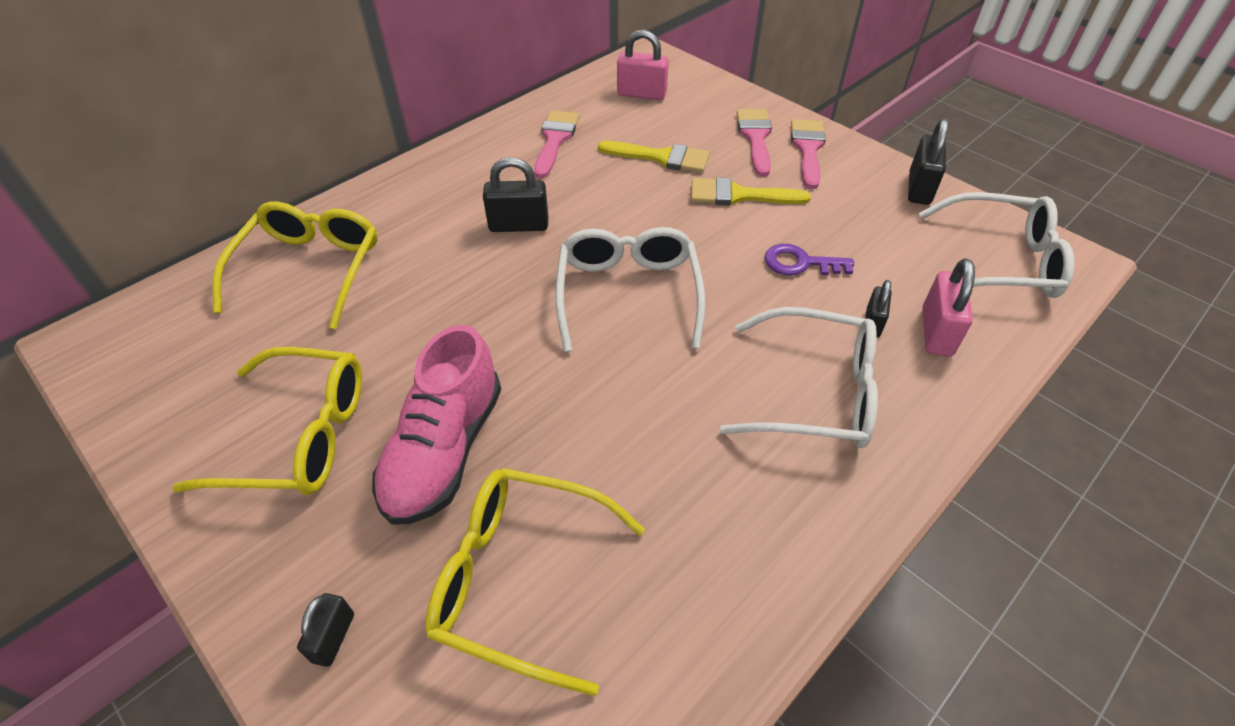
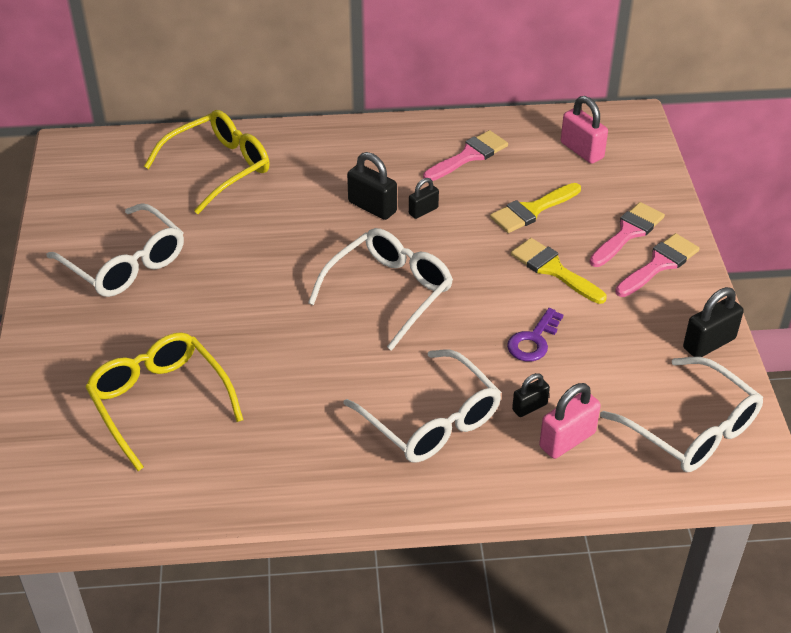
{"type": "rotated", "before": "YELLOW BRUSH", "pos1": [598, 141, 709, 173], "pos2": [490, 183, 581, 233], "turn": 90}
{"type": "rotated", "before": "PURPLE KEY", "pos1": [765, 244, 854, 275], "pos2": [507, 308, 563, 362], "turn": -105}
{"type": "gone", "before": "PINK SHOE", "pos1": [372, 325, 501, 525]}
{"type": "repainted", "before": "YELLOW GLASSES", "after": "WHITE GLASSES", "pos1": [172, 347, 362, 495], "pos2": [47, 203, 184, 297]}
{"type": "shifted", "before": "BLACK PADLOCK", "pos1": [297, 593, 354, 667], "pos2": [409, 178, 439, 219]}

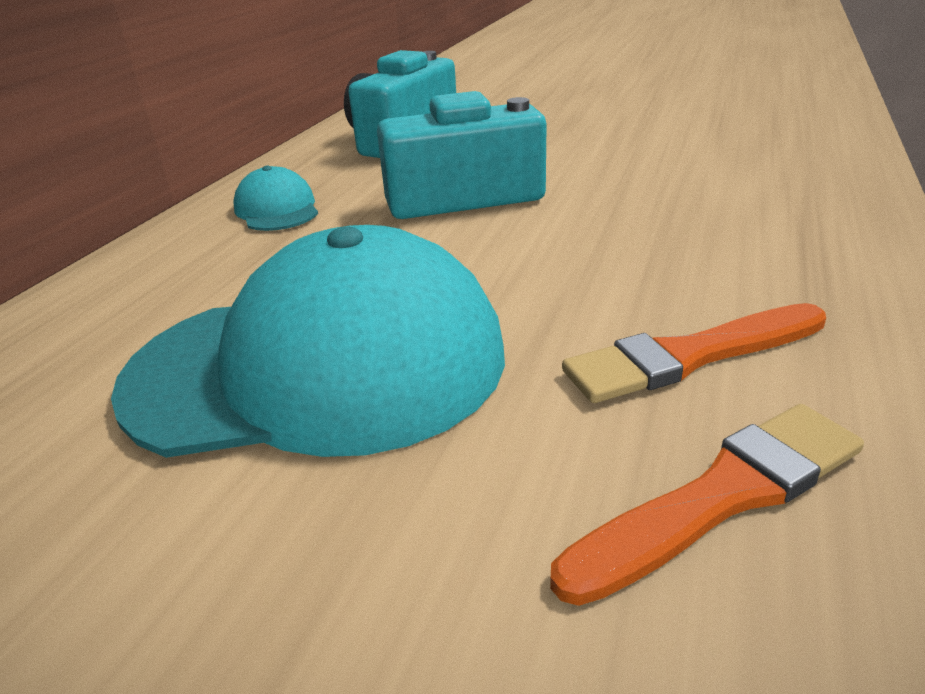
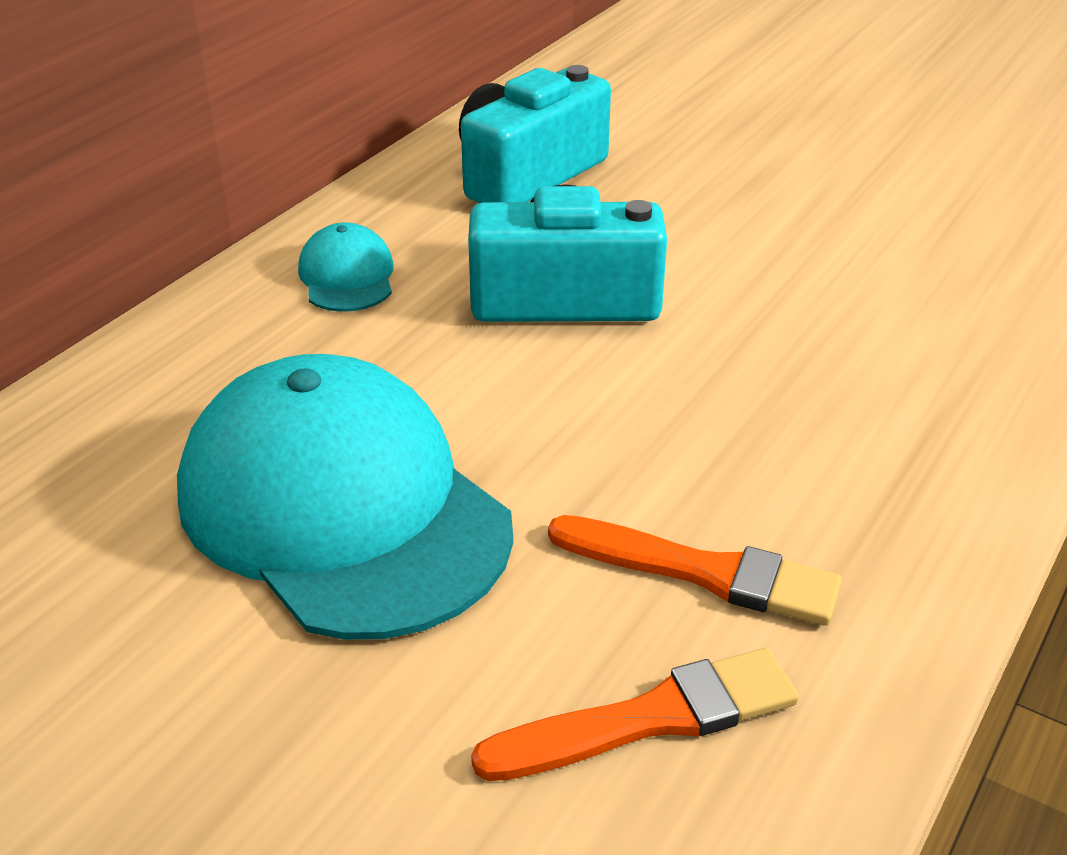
{"type": "rotated", "before": "TURQUOISE CAP", "pos1": [111, 225, 505, 458], "pos2": [177, 354, 513, 640], "turn": -135}
{"type": "rotated", "before": "ORANGE BRUSH", "pos1": [562, 303, 826, 403], "pos2": [548, 515, 842, 626], "turn": -150}

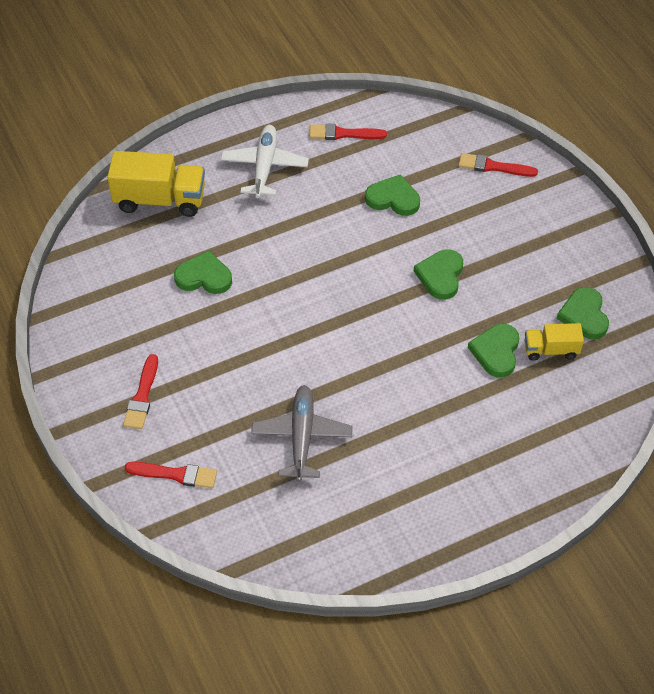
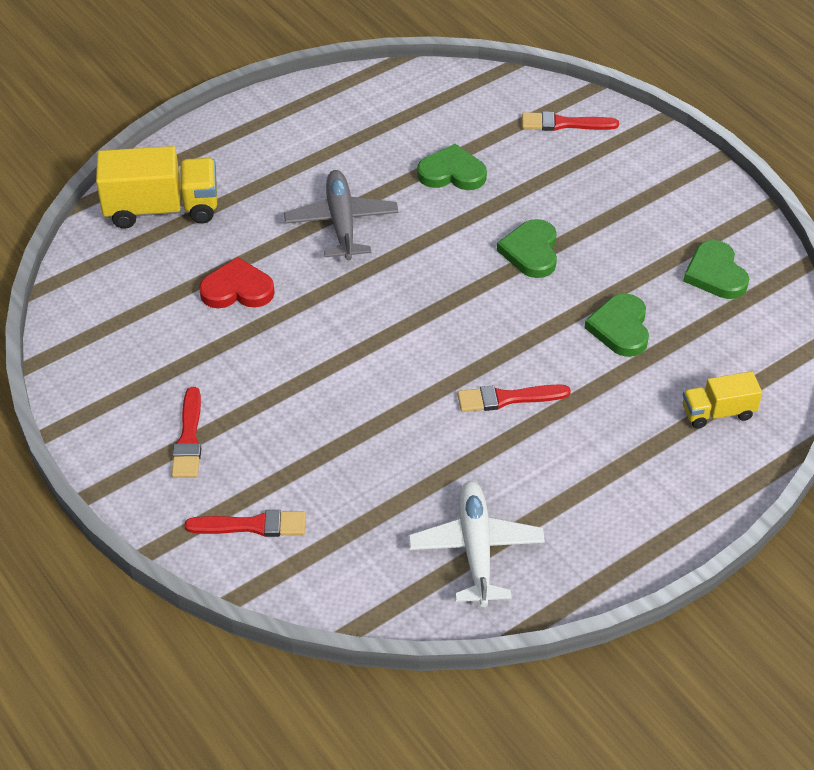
{"type": "shifted", "before": "RED BRUSH", "pos1": [309, 124, 387, 140], "pos2": [457, 384, 571, 412]}
{"type": "shifted", "before": "WHITE PLANE", "pos1": [221, 125, 309, 198], "pos2": [408, 481, 545, 607]}
{"type": "repainted", "before": "GREEN HEART", "after": "RED HEART", "pos1": [174, 250, 232, 294], "pos2": [199, 257, 275, 309]}
{"type": "shifted", "before": "YELLOW TRUCK", "pos1": [525, 323, 584, 361], "pos2": [683, 371, 762, 429]}
{"type": "shifted", "before": "GREY PLANE", "pos1": [251, 385, 353, 482], "pos2": [284, 170, 399, 261]}

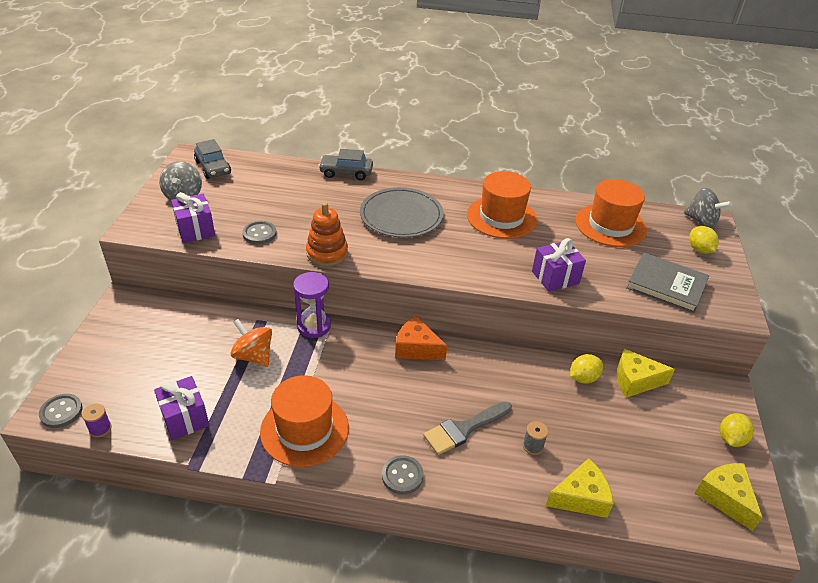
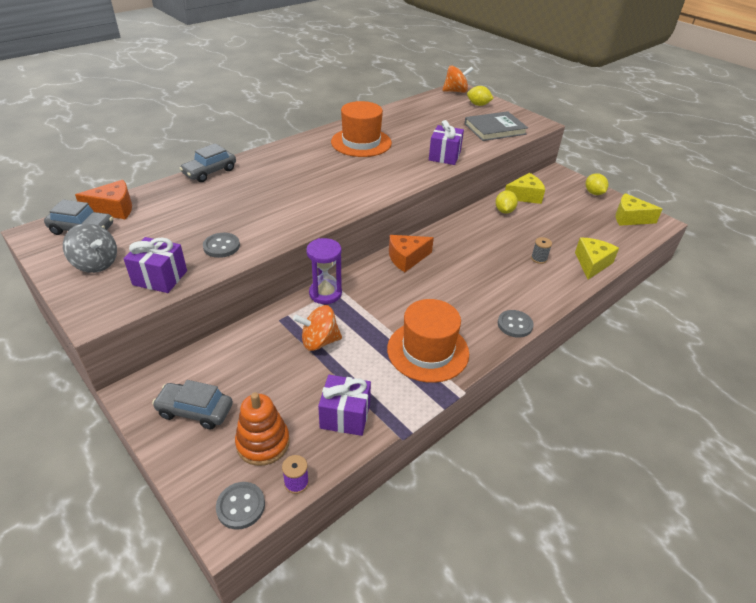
{"type": "gone", "before": "ORANGE HAT", "pos1": [576, 179, 647, 247]}
{"type": "gone", "before": "GREY PLATE", "pos1": [360, 187, 444, 238]}
{"type": "repainted", "before": "GREY SPINNING TOP", "after": "ORANGE SPINNING TOP", "pos1": [684, 188, 732, 228], "pos2": [442, 65, 474, 93]}
{"type": "shifted", "before": "ORANGE STACKING TOY", "pos1": [306, 202, 348, 266], "pos2": [235, 392, 290, 466]}
{"type": "rotated", "before": "YELLOW CHEESE", "pos1": [617, 349, 675, 398], "pos2": [505, 173, 545, 204], "turn": -150}
{"type": "gone", "before": "GREY BRUSH", "pos1": [423, 401, 512, 455]}
{"type": "new", "after": "ORANGE CHEESE", "pos2": [75, 180, 132, 219]}
{"type": "new", "after": "GREY CAR", "pos2": [152, 380, 233, 430]}

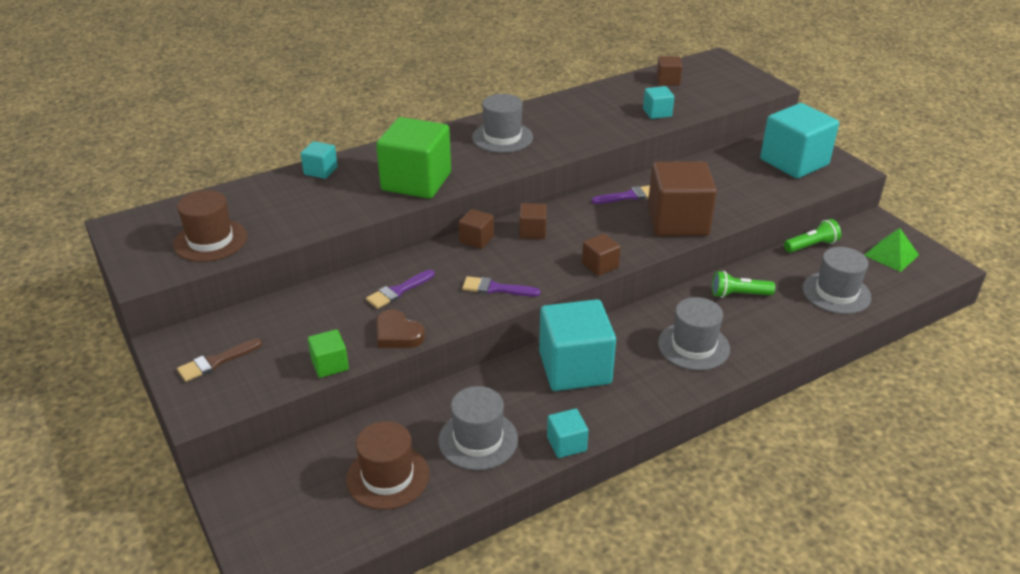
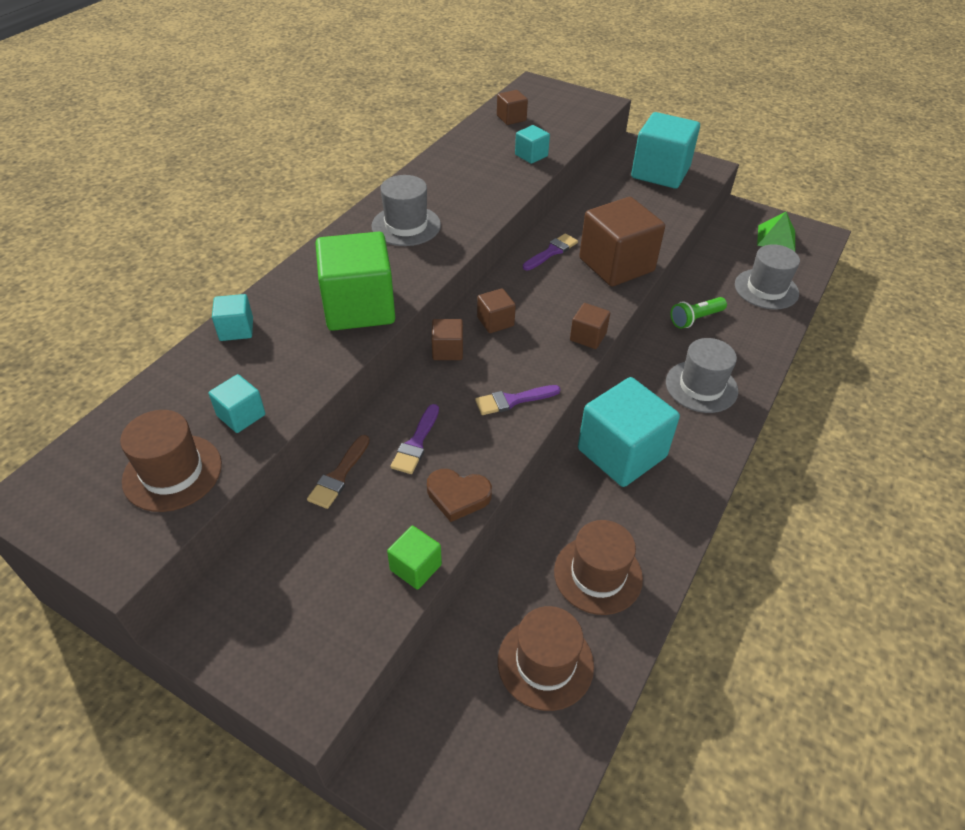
{"type": "gone", "before": "GREEN FLASHLIGHT", "pos1": [784, 219, 841, 253]}
{"type": "shifted", "before": "BROWN BRUSH", "pos1": [177, 338, 262, 382], "pos2": [307, 435, 370, 509]}
{"type": "repainted", "before": "GREY HAT", "after": "BROWN HAT", "pos1": [439, 386, 518, 470], "pos2": [554, 520, 643, 615]}
{"type": "shifted", "before": "TURQUOISE CUBE", "pos1": [547, 409, 588, 458], "pos2": [209, 374, 265, 433]}

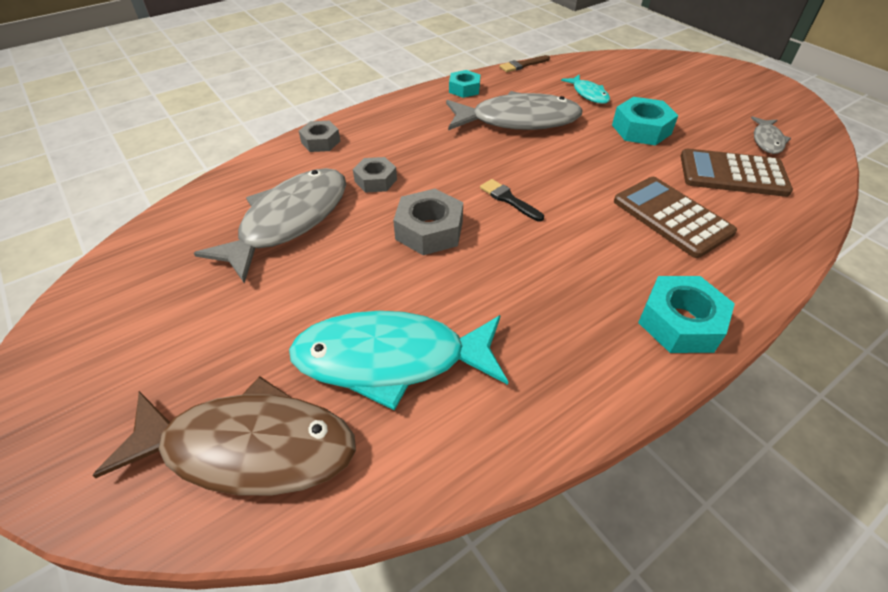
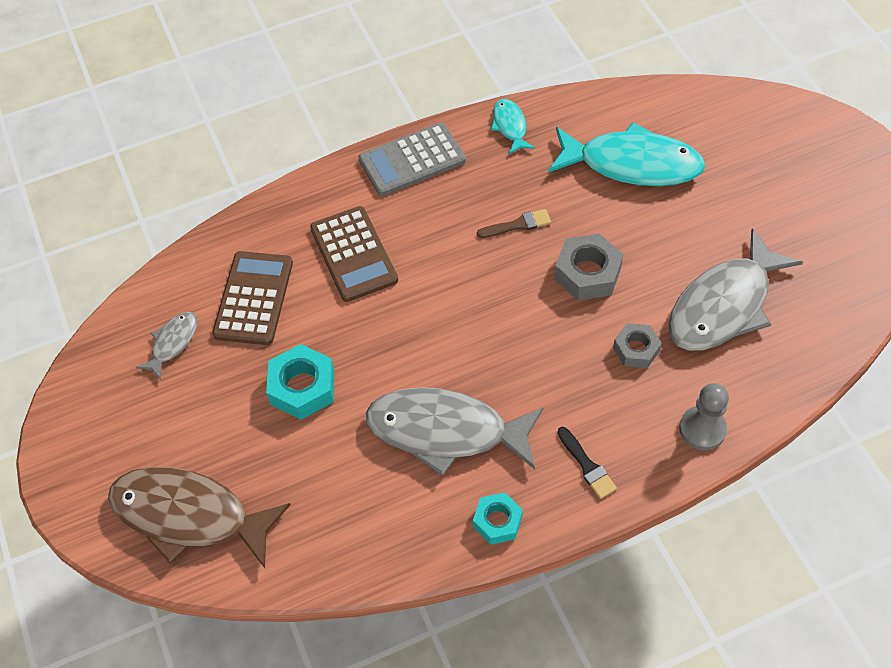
{"type": "shifted", "before": "BROWN BRUSH", "pos1": [500, 55, 550, 72], "pos2": [477, 209, 551, 238]}
{"type": "shifted", "before": "TURQUOISE FISH", "pos1": [561, 75, 610, 104], "pos2": [491, 99, 535, 154]}
{"type": "swapped", "before": "GREY NUT", "after": "GREY PAWN", "pos1": [299, 121, 340, 152], "pos2": [679, 383, 729, 450]}
{"type": "rotated", "before": "BROWN CALCULATOR", "pos1": [681, 149, 793, 197], "pos2": [212, 251, 293, 345], "turn": -105}
{"type": "shifted", "before": "BLACK BRUSH", "pos1": [480, 179, 544, 222], "pos2": [557, 427, 617, 499]}
{"type": "swapped", "before": "TURQUOISE NUT", "after": "GREY CALCULATOR", "pos1": [638, 276, 735, 353], "pos2": [359, 123, 466, 196]}
{"type": "shifted", "before": "BROWN FISH", "pos1": [93, 376, 356, 496], "pos2": [108, 467, 291, 568]}

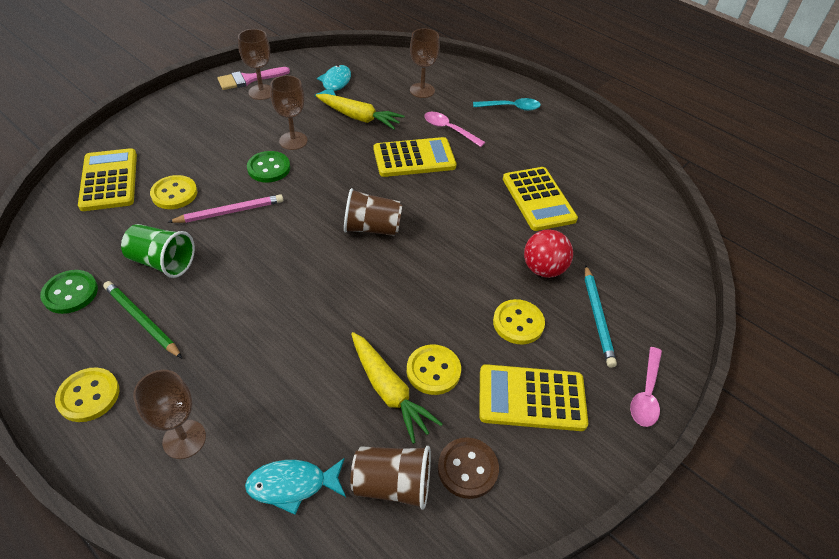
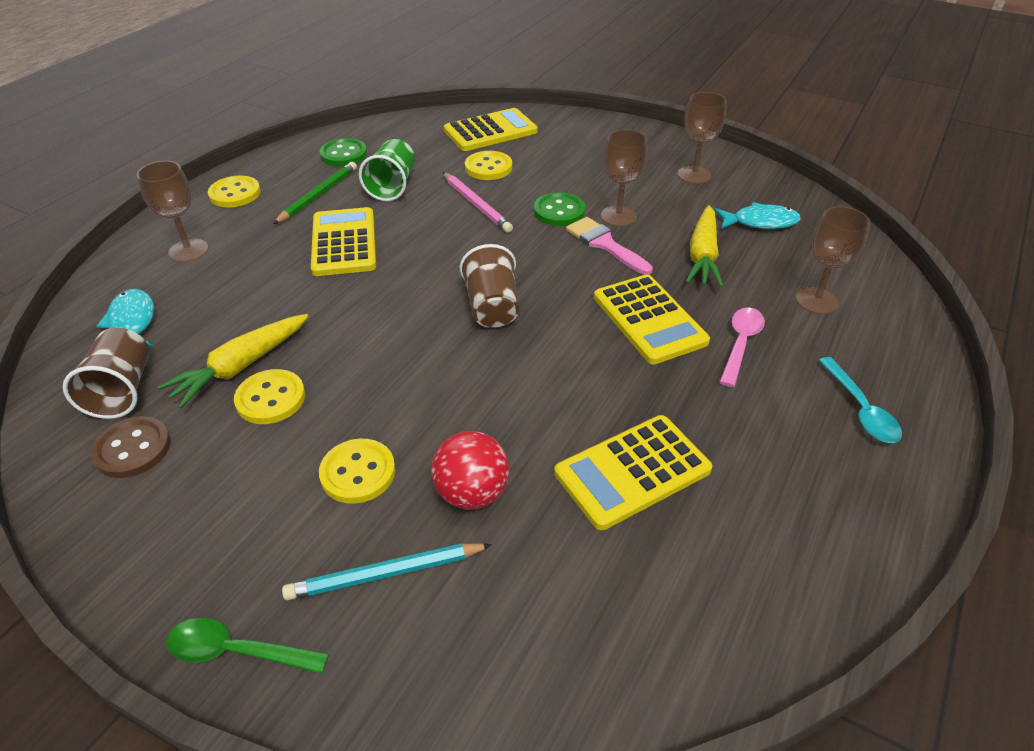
{"type": "shifted", "before": "PINK BRUSH", "pos1": [217, 67, 290, 90], "pos2": [566, 217, 653, 275]}
{"type": "repainted", "before": "PINK SPOON", "after": "GREEN SPOON", "pos1": [630, 347, 662, 427], "pos2": [166, 618, 329, 674]}
{"type": "shifted", "before": "YELLOW CALCULATOR", "pos1": [479, 364, 588, 431], "pos2": [311, 207, 376, 276]}

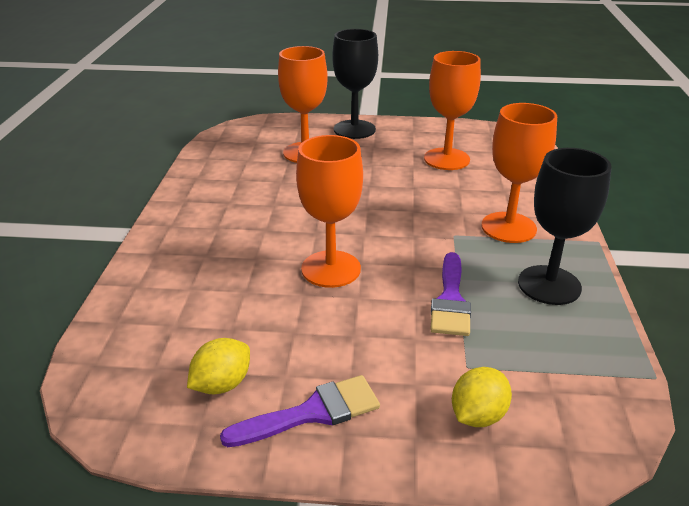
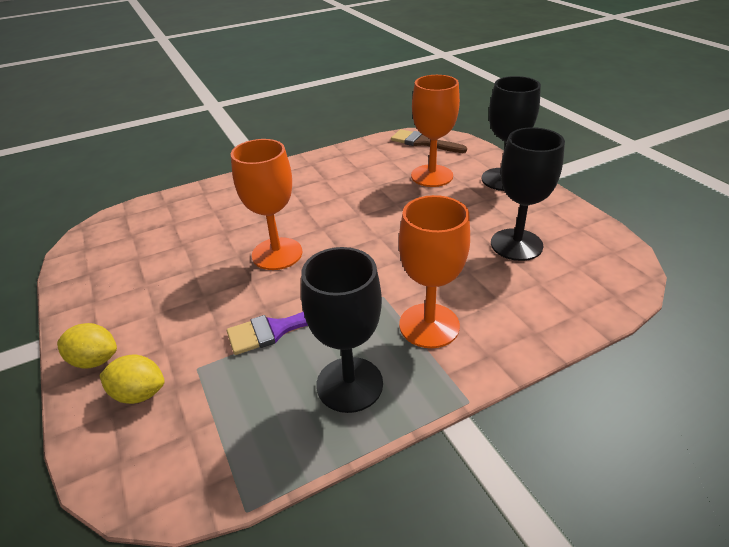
{"type": "repainted", "before": "ORANGE GOBLET", "after": "BLACK GOBLET", "pos1": [424, 51, 481, 170], "pos2": [491, 127, 565, 261]}
{"type": "shifted", "before": "YELLOW LEMON", "pos1": [187, 338, 250, 394], "pos2": [57, 323, 117, 369]}
{"type": "gone", "before": "PURPLE BRUSH", "pos1": [220, 375, 380, 447]}
{"type": "new", "after": "BROWN BRUSH", "pos2": [391, 129, 467, 153]}

